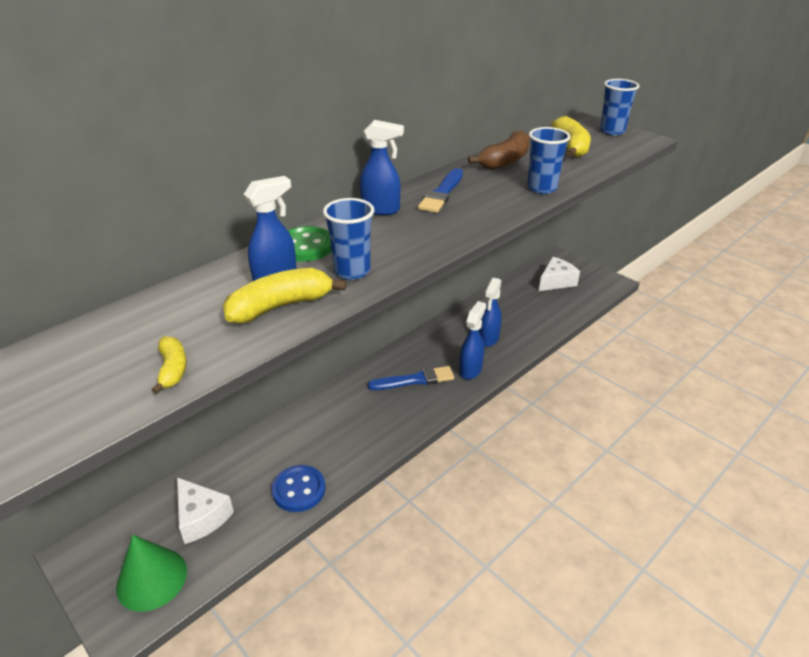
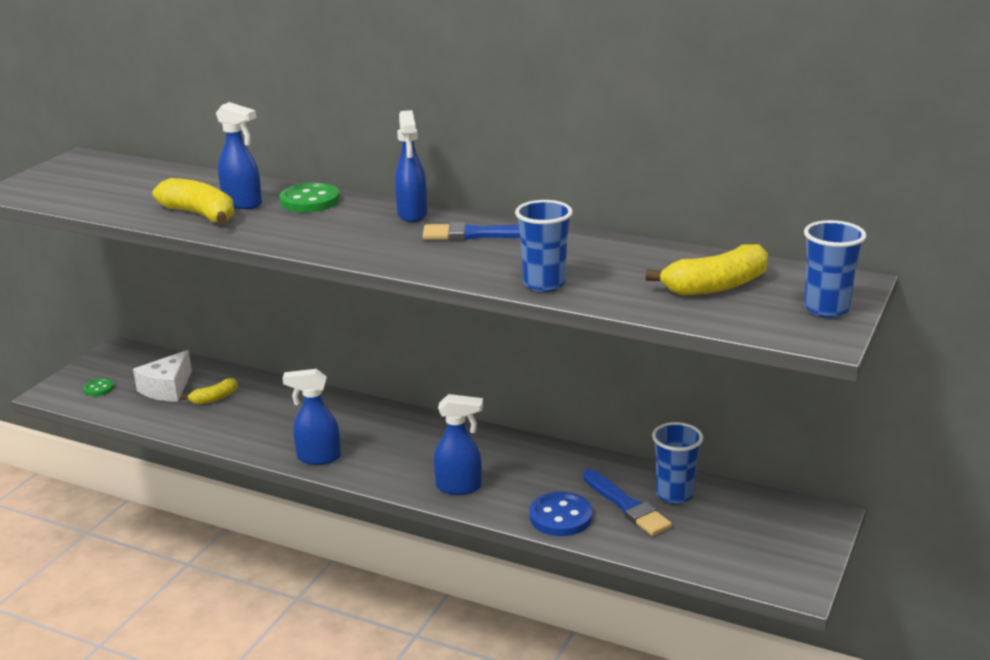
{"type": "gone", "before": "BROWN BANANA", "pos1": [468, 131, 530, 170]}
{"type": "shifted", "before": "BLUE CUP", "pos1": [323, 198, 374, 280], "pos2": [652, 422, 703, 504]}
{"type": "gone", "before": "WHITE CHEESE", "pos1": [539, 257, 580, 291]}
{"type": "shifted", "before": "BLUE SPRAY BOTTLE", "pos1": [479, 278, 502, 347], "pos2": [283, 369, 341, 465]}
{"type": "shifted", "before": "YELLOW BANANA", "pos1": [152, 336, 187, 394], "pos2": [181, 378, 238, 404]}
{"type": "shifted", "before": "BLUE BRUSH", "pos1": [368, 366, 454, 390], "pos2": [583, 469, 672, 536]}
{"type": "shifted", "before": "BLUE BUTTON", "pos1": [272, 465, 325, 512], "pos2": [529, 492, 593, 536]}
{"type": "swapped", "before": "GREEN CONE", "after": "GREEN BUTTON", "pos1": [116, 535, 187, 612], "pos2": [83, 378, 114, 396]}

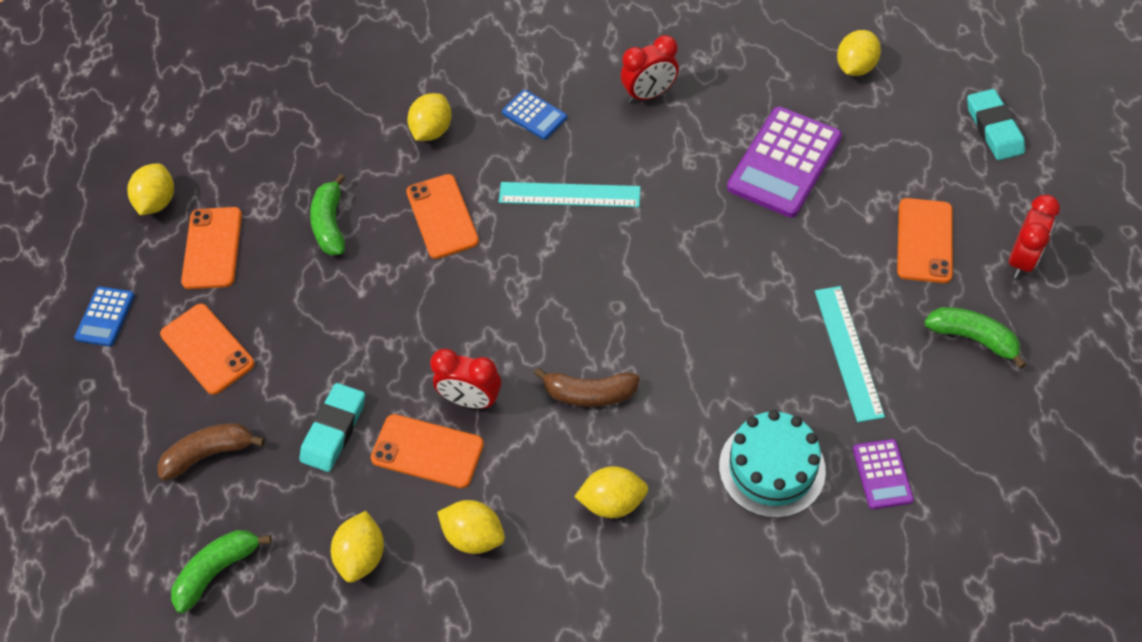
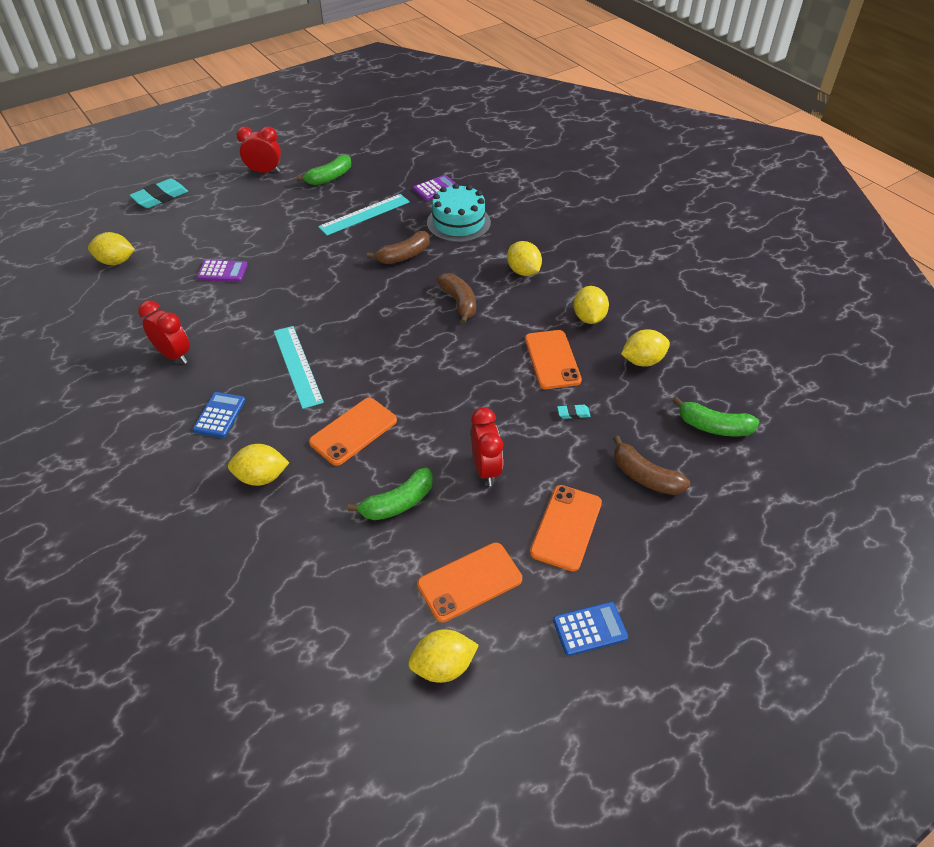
{"type": "scaled", "before": "PURPLE CALCULATOR", "pos1": [727, 106, 842, 218], "pos2": [197, 260, 248, 282], "scale": 0.51}
{"type": "gone", "before": "ORANGE PHONE", "pos1": [897, 198, 953, 283]}
{"type": "rotated", "before": "GREEN BANANA", "pos1": [924, 307, 1026, 369], "pos2": [296, 154, 351, 185], "turn": -135}
{"type": "shifted", "before": "RED CLOCK", "pos1": [430, 349, 501, 409], "pos2": [471, 407, 503, 486]}
{"type": "scaled", "before": "TURQUOISE ERASER", "pos1": [299, 383, 365, 472], "pos2": [557, 404, 591, 419], "scale": 0.47}
{"type": "new", "after": "BROWN BANANA", "pos2": [367, 231, 430, 264]}

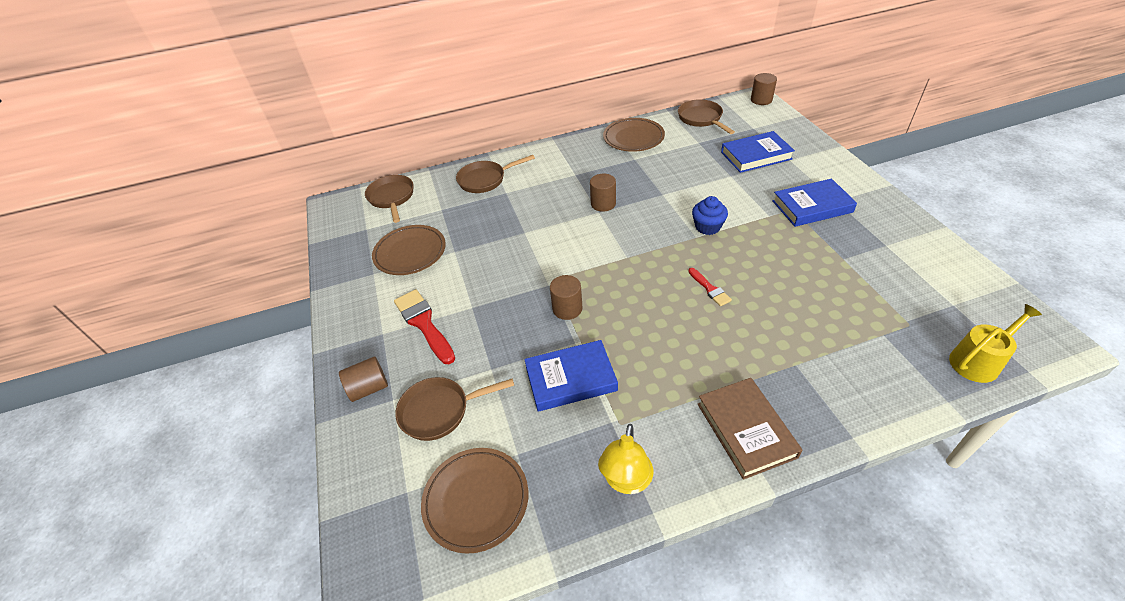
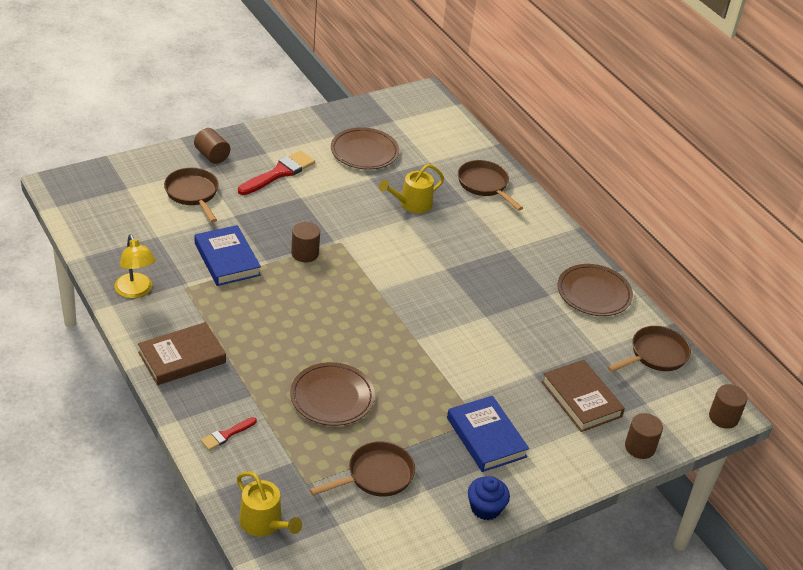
{"type": "repainted", "before": "BLUE BOOK", "after": "BROWN BOOK", "pos1": [721, 131, 795, 173], "pos2": [542, 360, 625, 432]}
{"type": "shifted", "before": "BROWN CYLINDER", "pos1": [590, 174, 616, 212], "pos2": [625, 413, 663, 459]}
{"type": "shifted", "before": "BROWN PAN", "pos1": [365, 175, 414, 223], "pos2": [310, 441, 415, 497]}
{"type": "shifted", "before": "BLUE CUPCAKE", "pos1": [692, 196, 728, 235], "pos2": [468, 476, 510, 520]}
{"type": "shifted", "before": "RED BRUSH", "pos1": [688, 268, 732, 306], "pos2": [201, 417, 257, 450]}
{"type": "rotated", "before": "YELLOW LAMP", "pos1": [598, 424, 653, 494], "pos2": [114, 234, 156, 298], "turn": -120}
{"type": "shifted", "before": "BROWN PLATE", "pos1": [421, 448, 528, 554], "pos2": [290, 362, 375, 426]}
{"type": "new", "after": "YELLOW WATERING CAN", "pos2": [379, 164, 444, 213]}

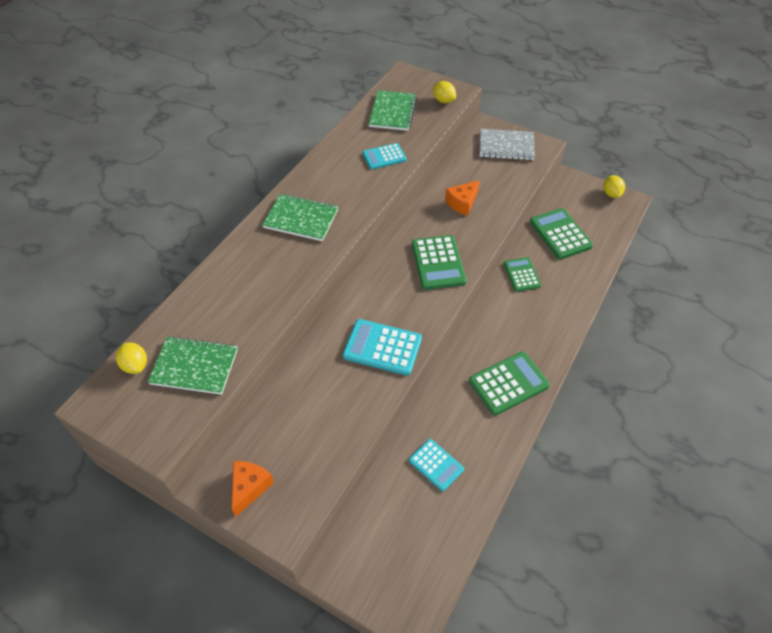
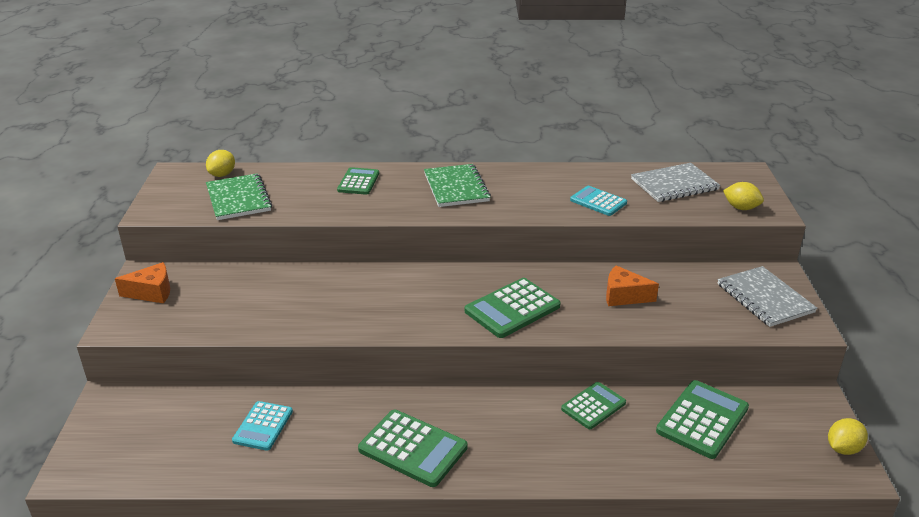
{"type": "rotated", "before": "YELLOW LEMON", "pos1": [433, 81, 456, 103], "pos2": [723, 182, 764, 210], "turn": -75}
{"type": "repainted", "before": "GREEN NOTEBOOK", "after": "GREY NOTEBOOK", "pos1": [369, 90, 417, 131], "pos2": [631, 163, 720, 202]}
{"type": "gone", "before": "TURQUOISE CALCULATOR", "pos1": [343, 319, 422, 375]}
{"type": "new", "after": "GREEN CALCULATOR", "pos2": [337, 167, 379, 195]}

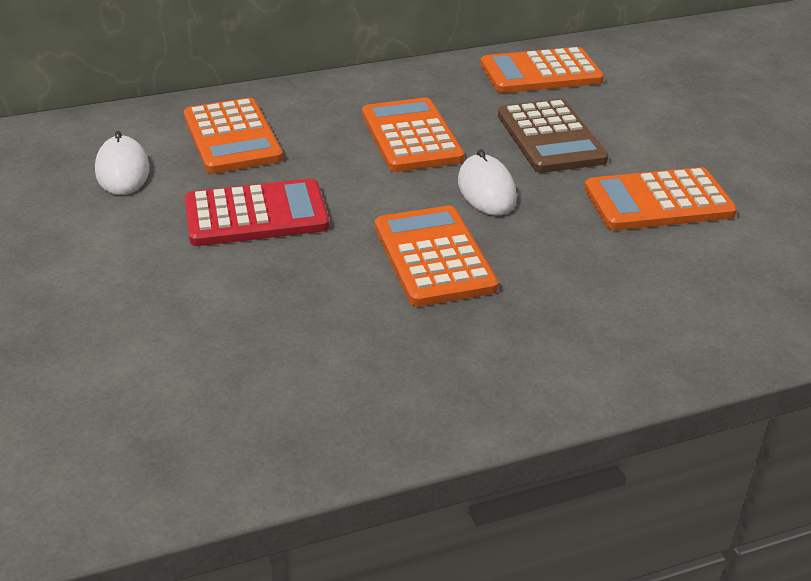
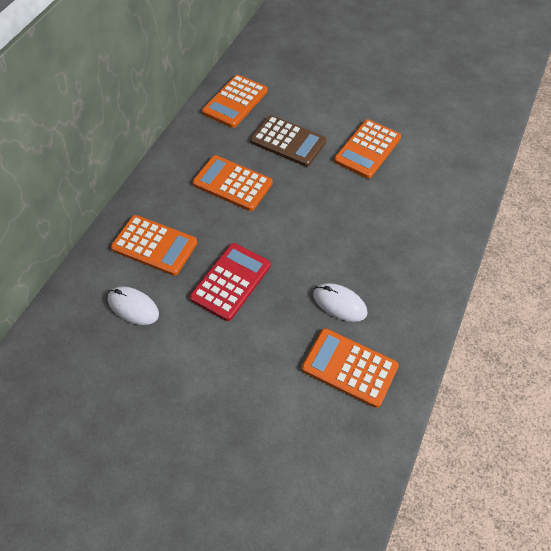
{"type": "shifted", "before": "WHITE MOUSE", "pos1": [458, 149, 517, 216], "pos2": [313, 283, 367, 322]}
{"type": "shifted", "before": "ORANGE CALCULATOR", "pos1": [375, 206, 499, 307], "pos2": [302, 328, 399, 408]}

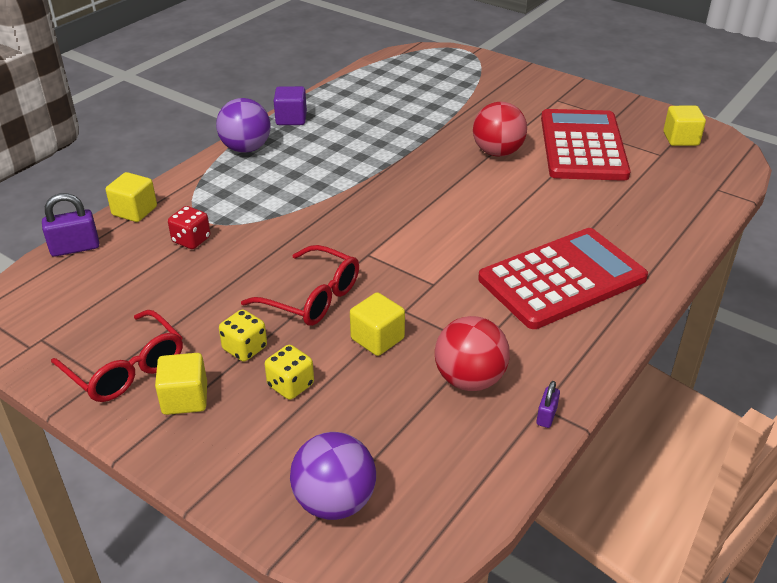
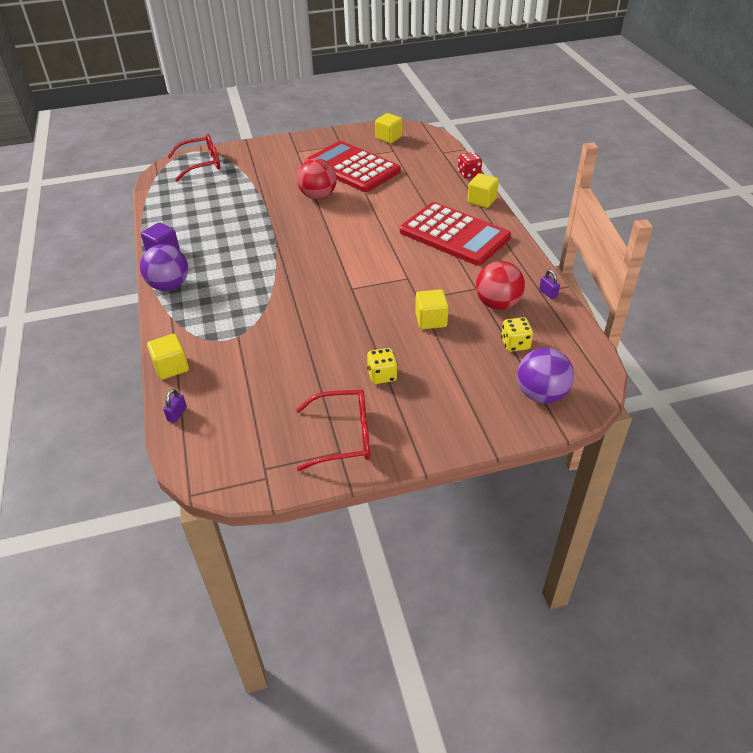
{"type": "scaled", "before": "PURPLE PADLOCK", "pos1": [42, 193, 99, 257], "pos2": [163, 389, 187, 423], "scale": 0.56}
{"type": "shifted", "before": "RED DICE", "pos1": [168, 206, 210, 249], "pos2": [458, 152, 482, 178]}
{"type": "rotated", "before": "RED CALCULATOR", "pos1": [478, 228, 648, 329], "pos2": [400, 202, 511, 266], "turn": 120}
{"type": "shifted", "before": "RED GLASSES", "pos1": [241, 245, 359, 326], "pos2": [167, 134, 220, 181]}
{"type": "shifted", "before": "YELLOW DICE", "pos1": [265, 345, 314, 400], "pos2": [501, 317, 533, 352]}
{"type": "shifted", "before": "YELLOW CUBE", "pos1": [155, 353, 207, 415], "pos2": [467, 173, 499, 208]}

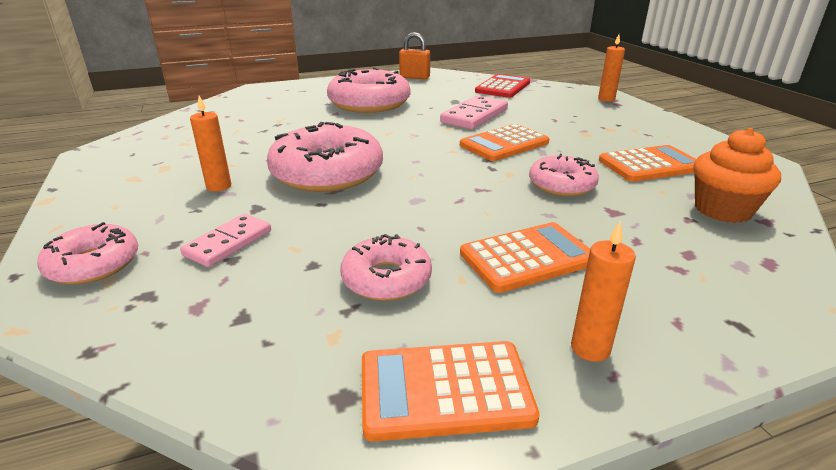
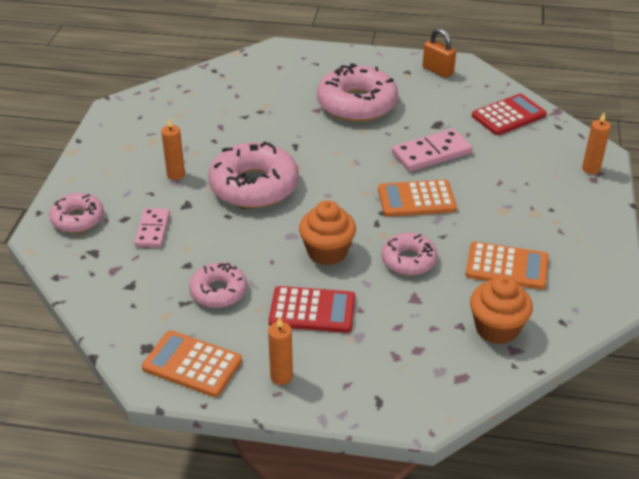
{"type": "rotated", "before": "PINK DOMINO", "pos1": [180, 214, 271, 267], "pos2": [135, 208, 170, 248], "turn": -60}
{"type": "repainted", "before": "ORANGE CALCULATOR", "after": "RED CALCULATOR", "pos1": [460, 222, 590, 293], "pos2": [269, 286, 355, 333]}
{"type": "new", "after": "ORANGE CUPCAKE", "pos2": [299, 200, 356, 265]}

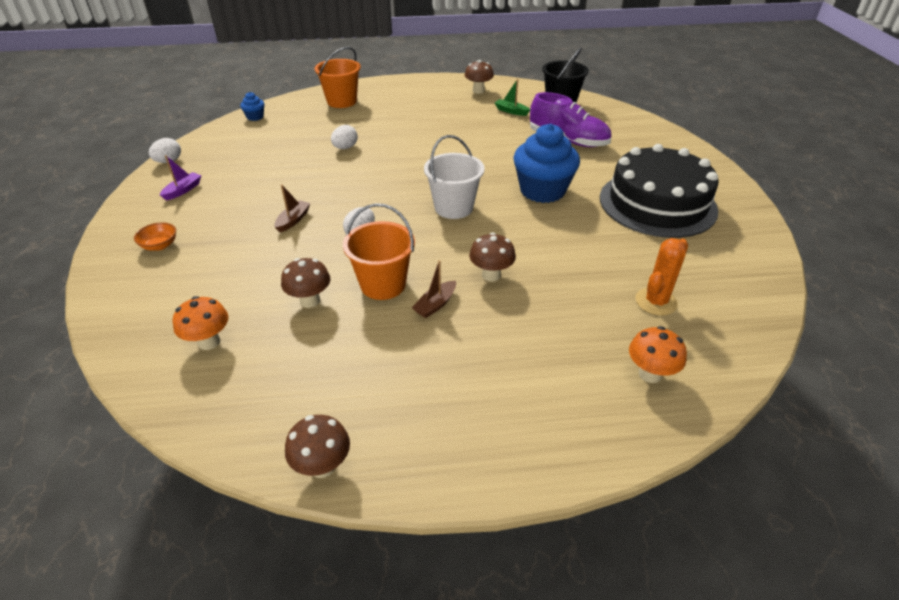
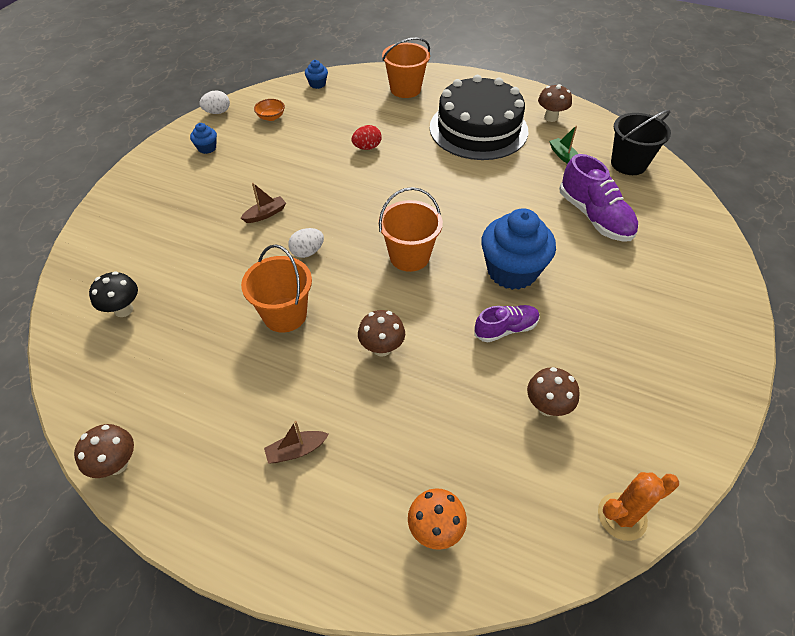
{"type": "repainted", "before": "WHITE EGG", "after": "RED EGG", "pos1": [331, 125, 358, 149], "pos2": [351, 125, 382, 150]}
{"type": "repainted", "before": "WHITE BUCKET", "after": "ORANGE BUCKET", "pos1": [424, 135, 485, 219], "pos2": [378, 187, 443, 272]}
{"type": "shifted", "before": "BLACK CAKE", "pos1": [600, 144, 719, 238], "pos2": [430, 75, 528, 160]}
{"type": "swapped", "before": "PURPLE BOAT", "after": "BLUE CUPCAKE", "pos1": [160, 155, 202, 200], "pos2": [190, 123, 217, 154]}
{"type": "shifted", "before": "ORANGE BOWL", "pos1": [134, 222, 176, 251], "pos2": [254, 99, 285, 121]}
{"type": "shifted", "before": "ORANGE CACTUS", "pos1": [635, 238, 688, 316], "pos2": [598, 472, 679, 541]}
{"type": "shifted", "before": "BROWN MUSHROOM", "pos1": [281, 258, 330, 308], "pos2": [527, 367, 580, 416]}
{"type": "shifted", "before": "BROWN BOAT", "pos1": [412, 260, 456, 318], "pos2": [264, 421, 329, 464]}
{"type": "repainted", "before": "ORANGE MUSHROOM", "after": "BLACK MUSHROOM", "pos1": [173, 296, 229, 350], "pos2": [89, 271, 138, 317]}
{"type": "new", "after": "PURPLE SHOE", "pos2": [474, 305, 540, 342]}

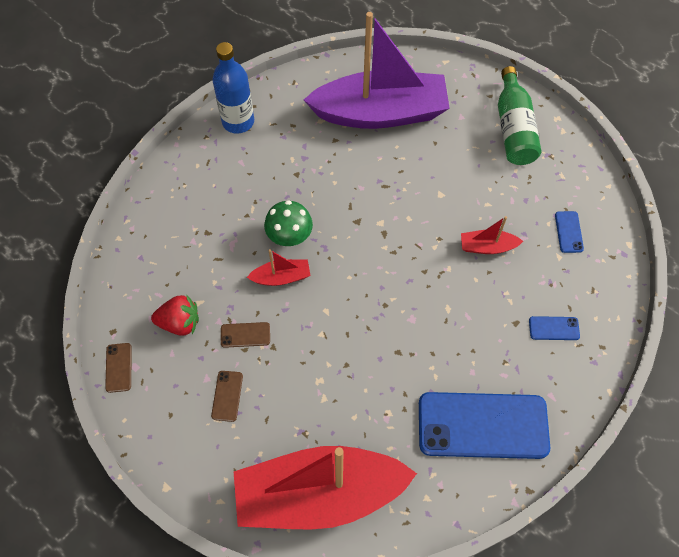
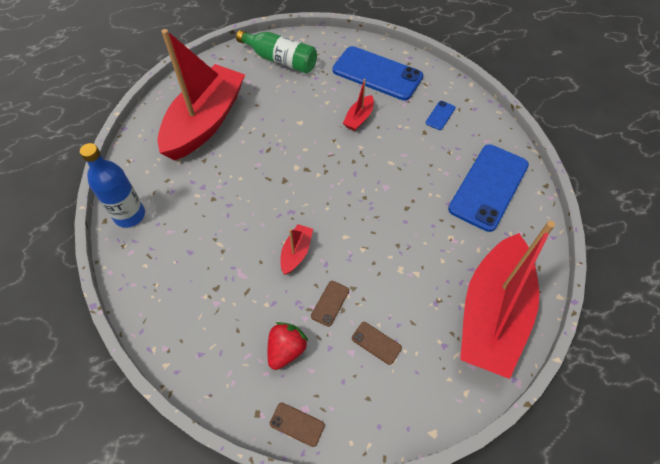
{"type": "repainted", "before": "PURPLE BOAT", "after": "RED BOAT", "pos1": [304, 12, 450, 129], "pos2": [157, 29, 245, 161]}
{"type": "gone", "before": "GREEN MUSHROOM", "pos1": [264, 200, 313, 246]}
{"type": "scaled", "before": "BLUE PHONE", "pos1": [555, 211, 584, 253], "pos2": [333, 46, 423, 100], "scale": 2.48}

